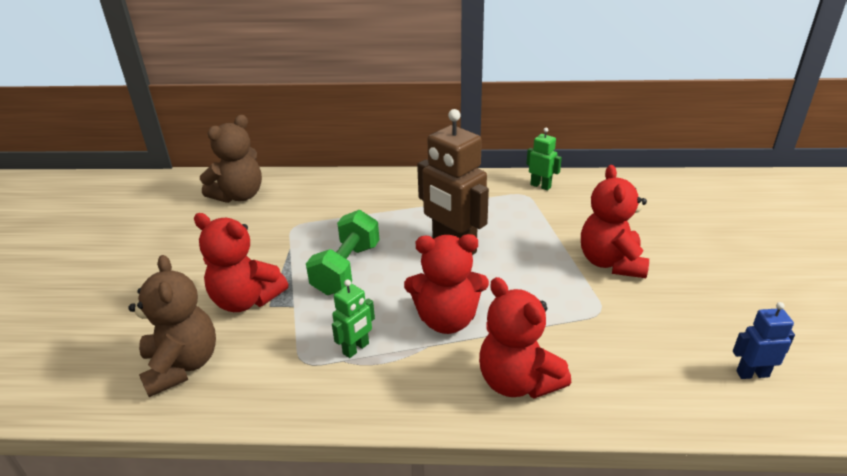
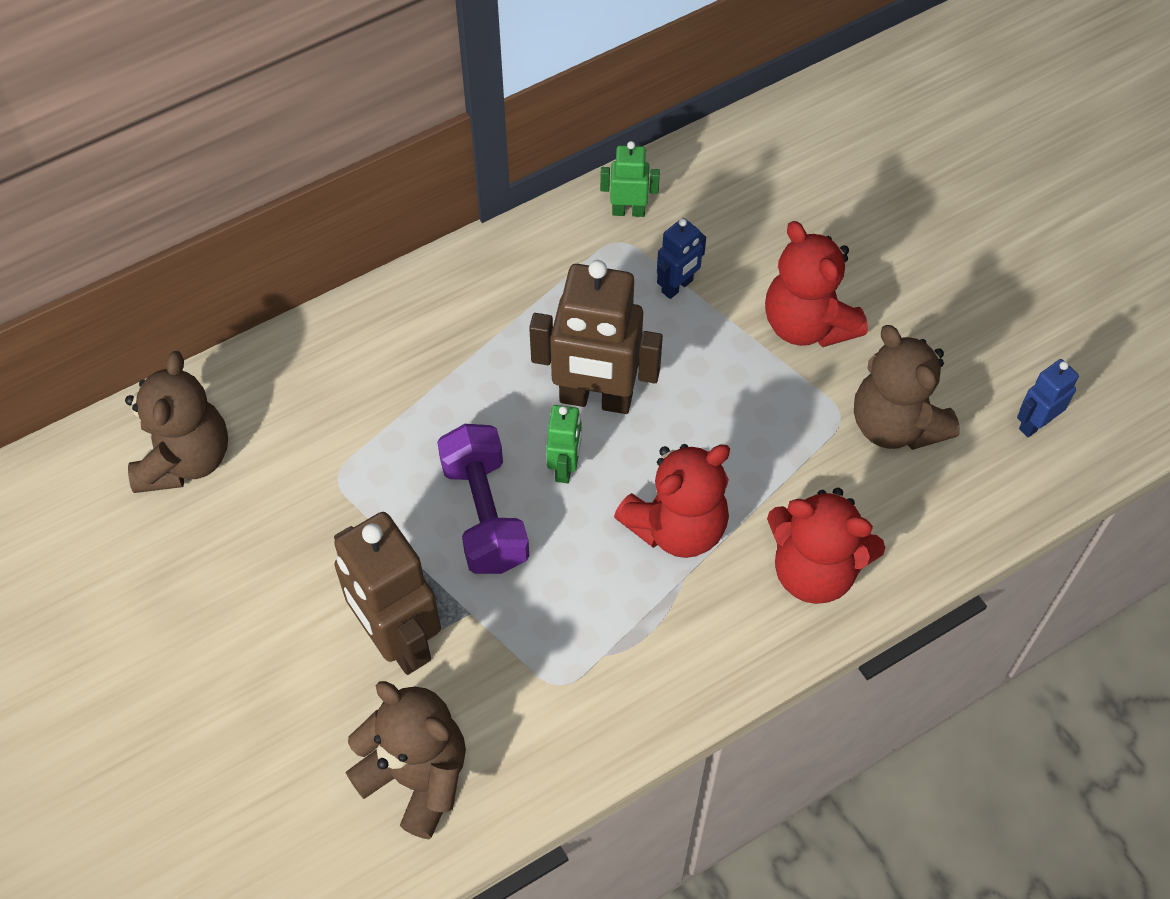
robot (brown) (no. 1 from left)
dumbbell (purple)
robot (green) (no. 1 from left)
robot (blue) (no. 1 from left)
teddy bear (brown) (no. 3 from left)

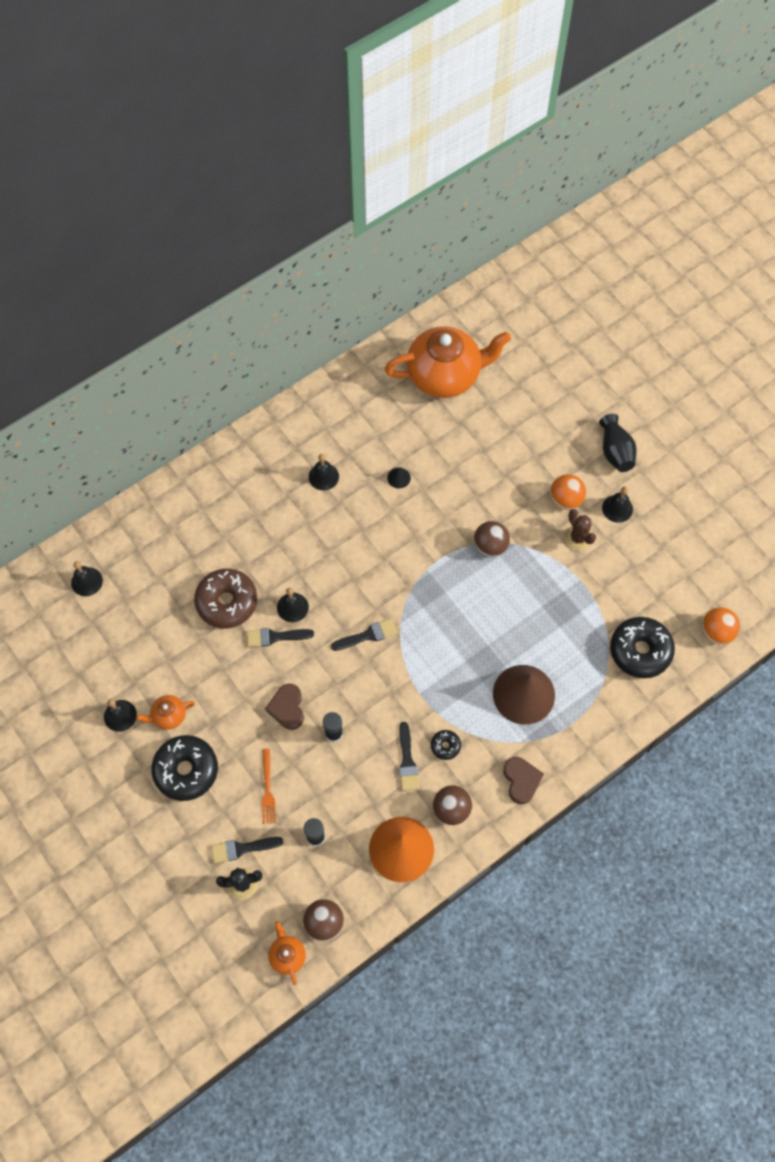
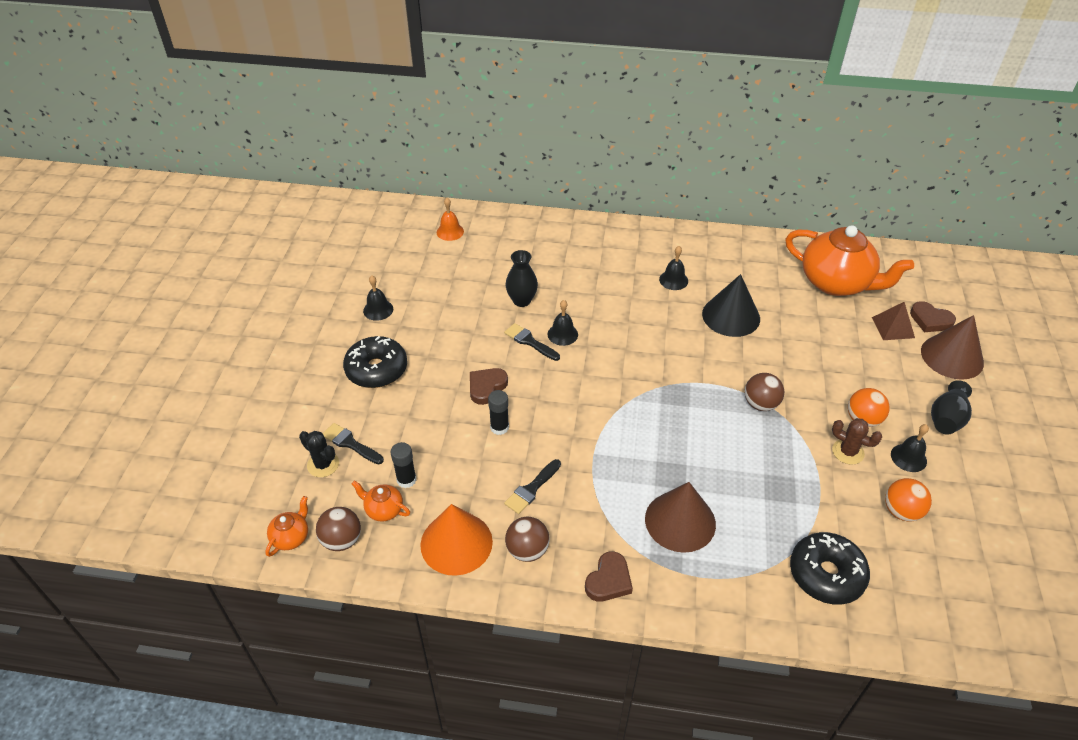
bell (orange)
teapot (orange) (no. 2 from left)
vase (black) (no. 1 from left)
fork (orange)
brush (black) (no. 3 from left in the first image)
cone (black)
donut (black) (no. 2 from left in the first image)
cactus (brown)
ball (orange) (no. 2 from left)
pyramid (brown)
heart (brown) (no. 3 from left)
cone (brown) (no. 2 from left)

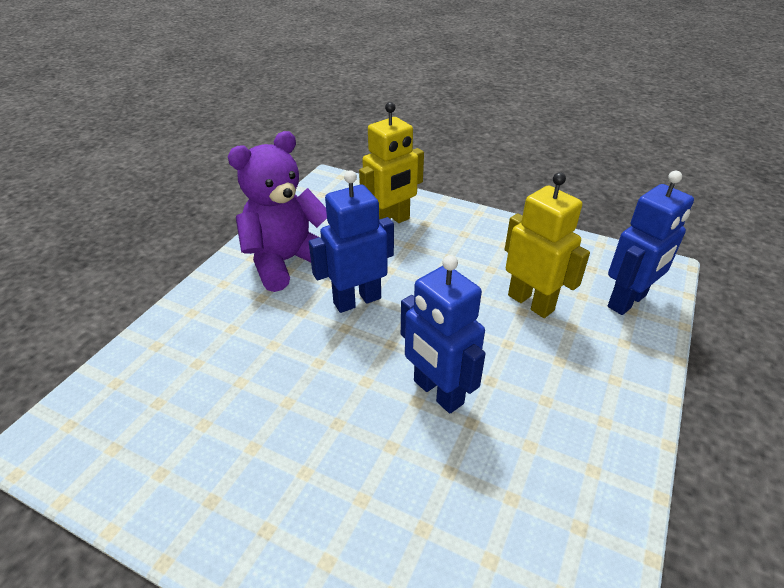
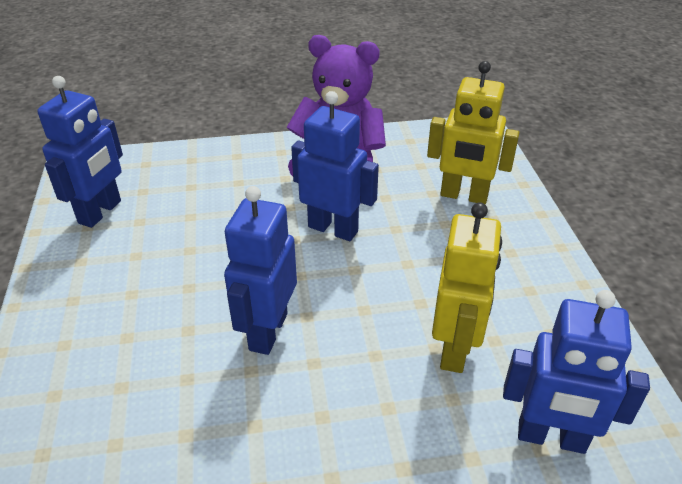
robot (blue) (no. 1 from left)

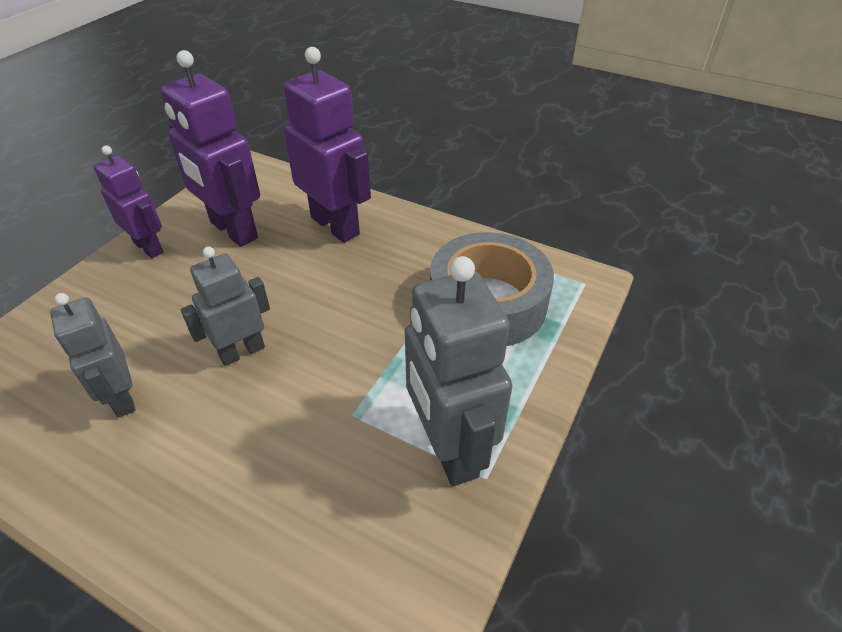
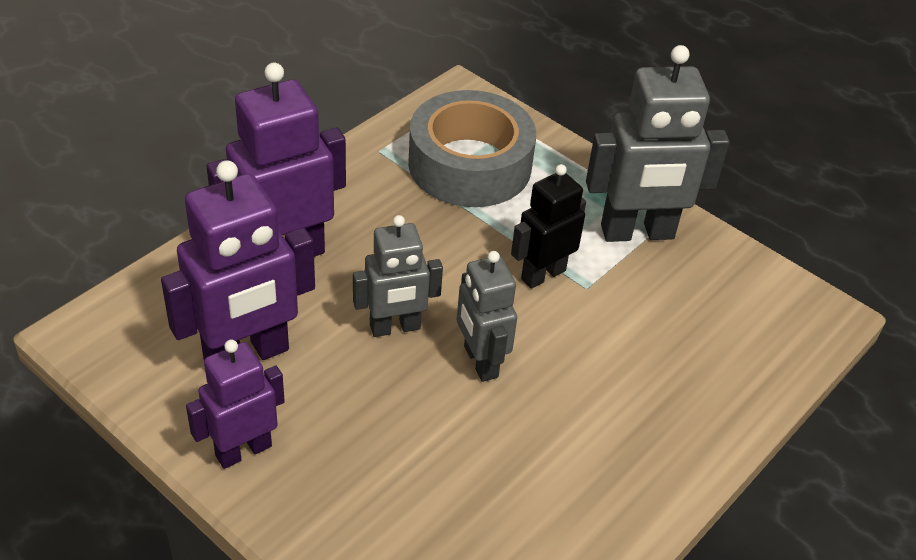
robot (grey) (no. 1 from left)
robot (black)

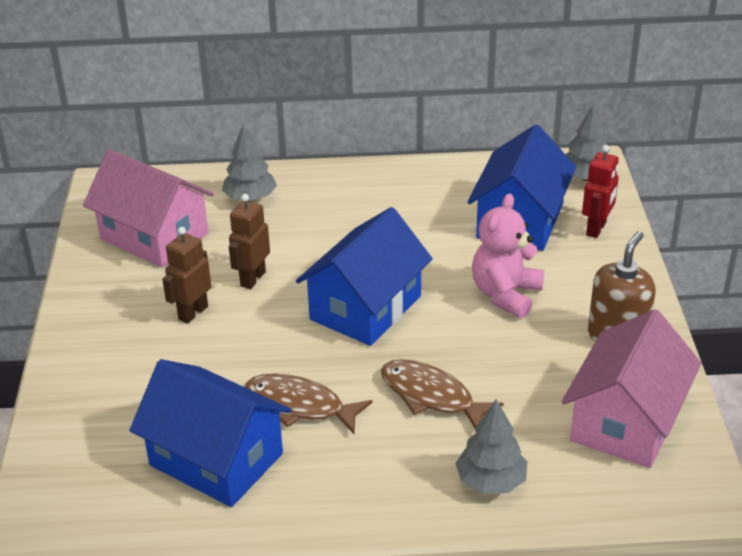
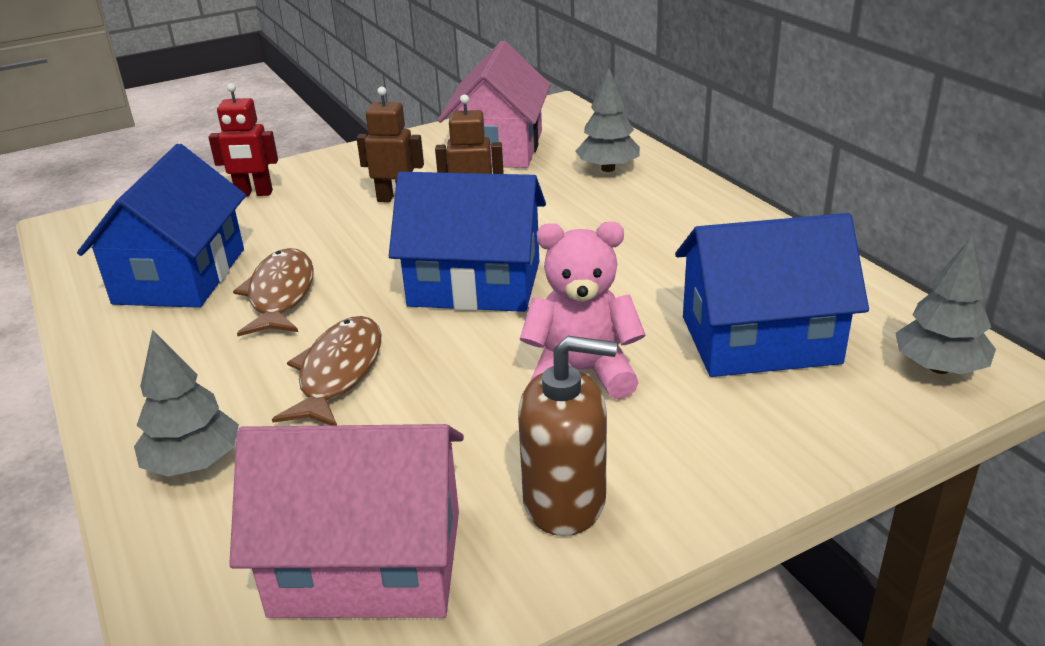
robot (red)

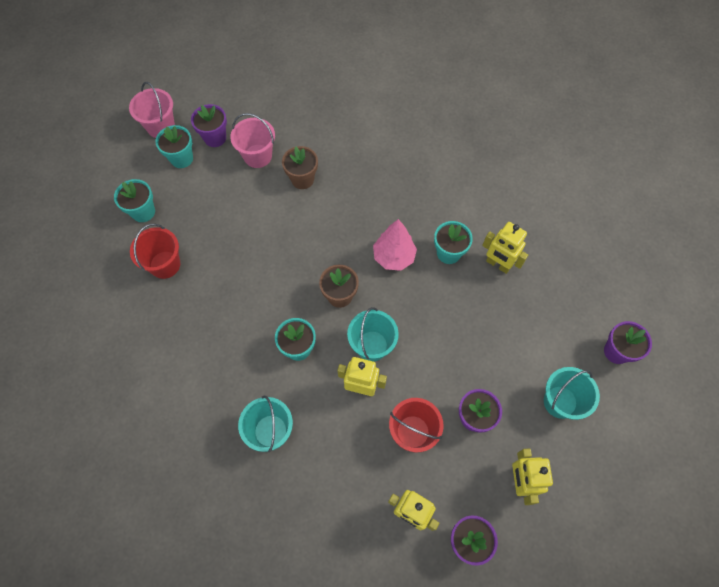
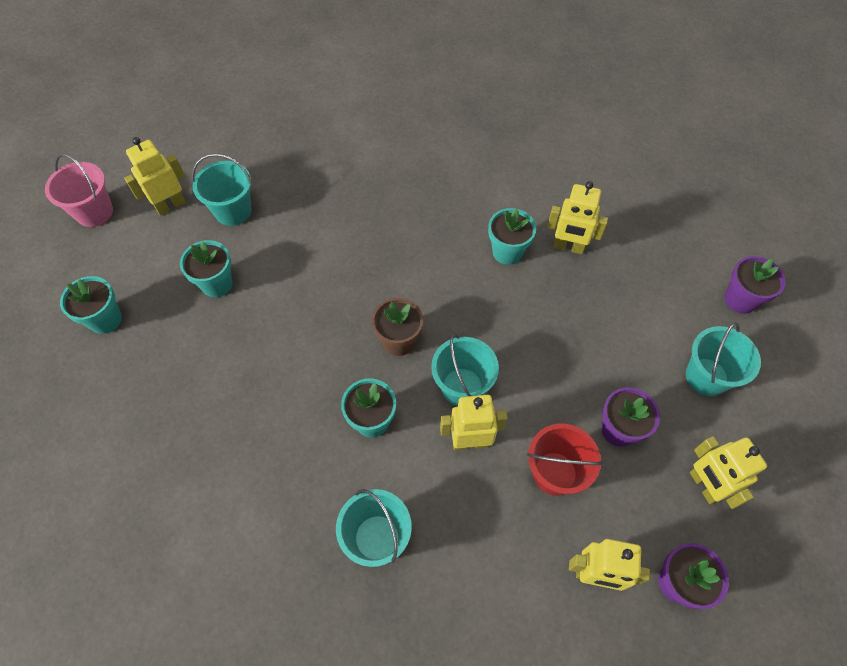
bucket (red) (no. 1 from left in the first image)
flower pot (turquoise) (no. 2 from left)
robot (yellow) (no. 1 from left)
bucket (turquoise) (no. 1 from left)
flower pot (brown) (no. 1 from left in the first image)
tree (pink)

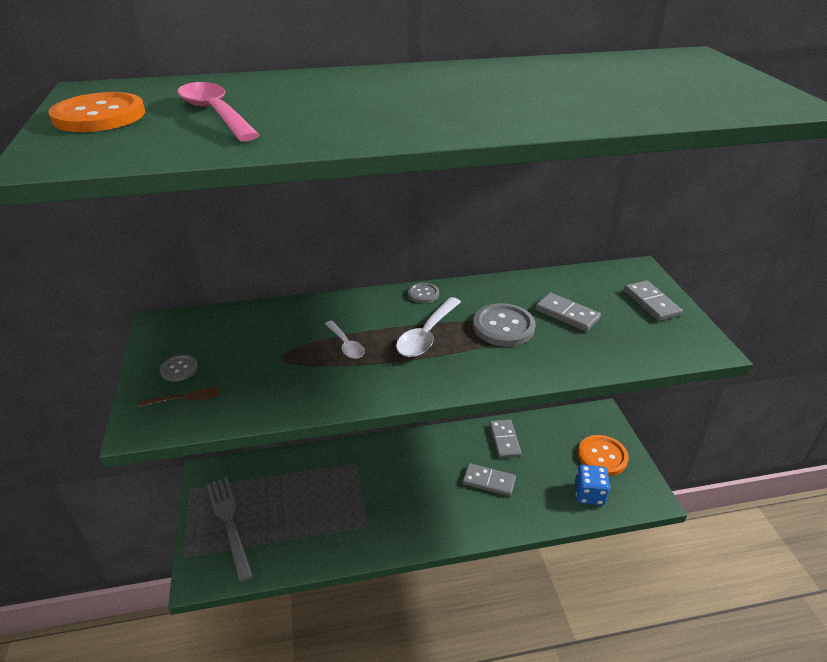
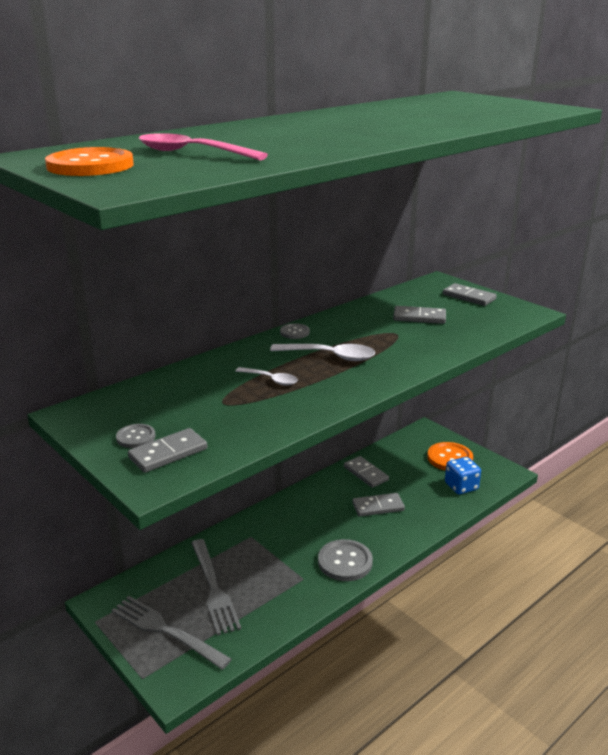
domino (grey) (no. 1 from left)
spoon (white) (no. 2 from left)
button (grey) (no. 3 from left)
fork (grey) (no. 2 from left)

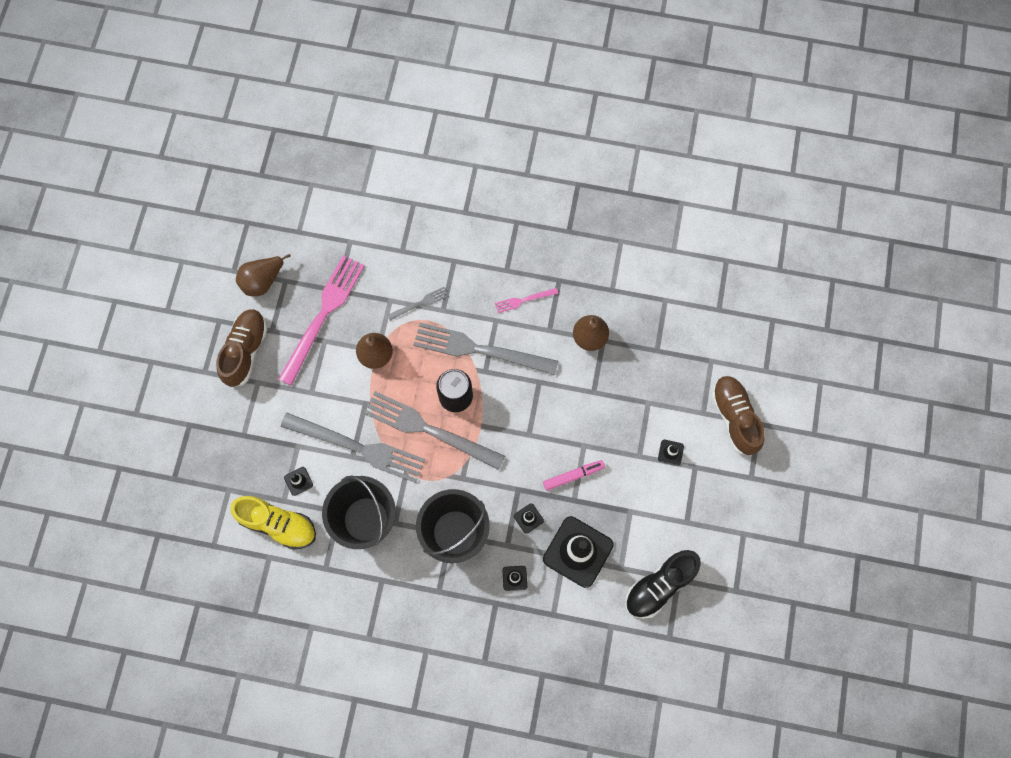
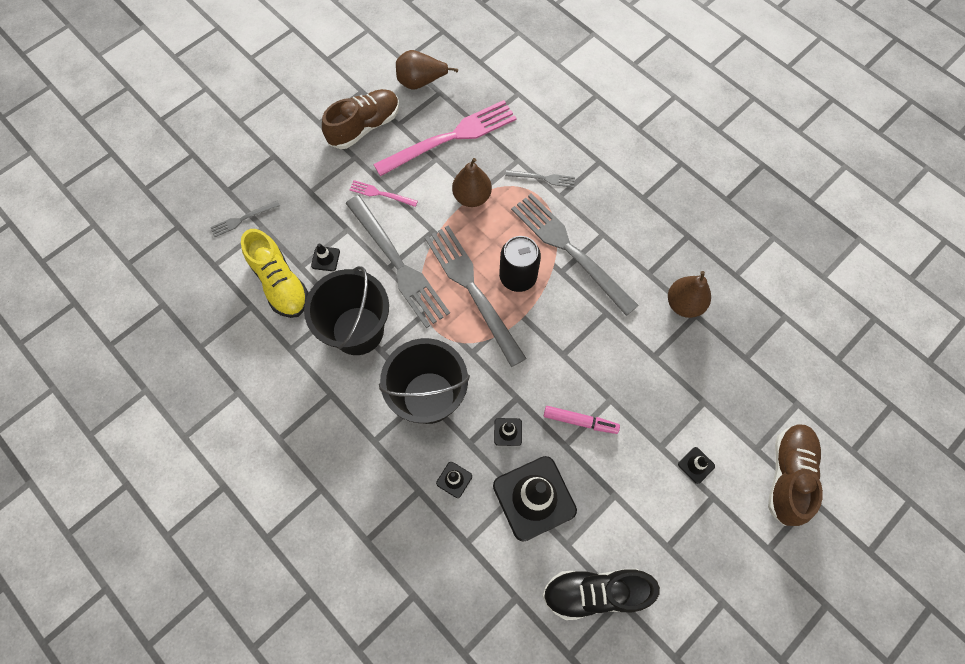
fork (pink) (no. 1 from left)
fork (grey) (no. 1 from left)

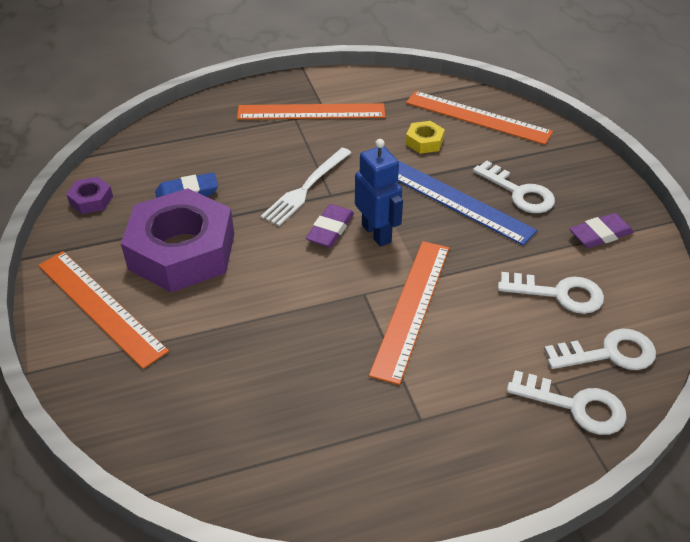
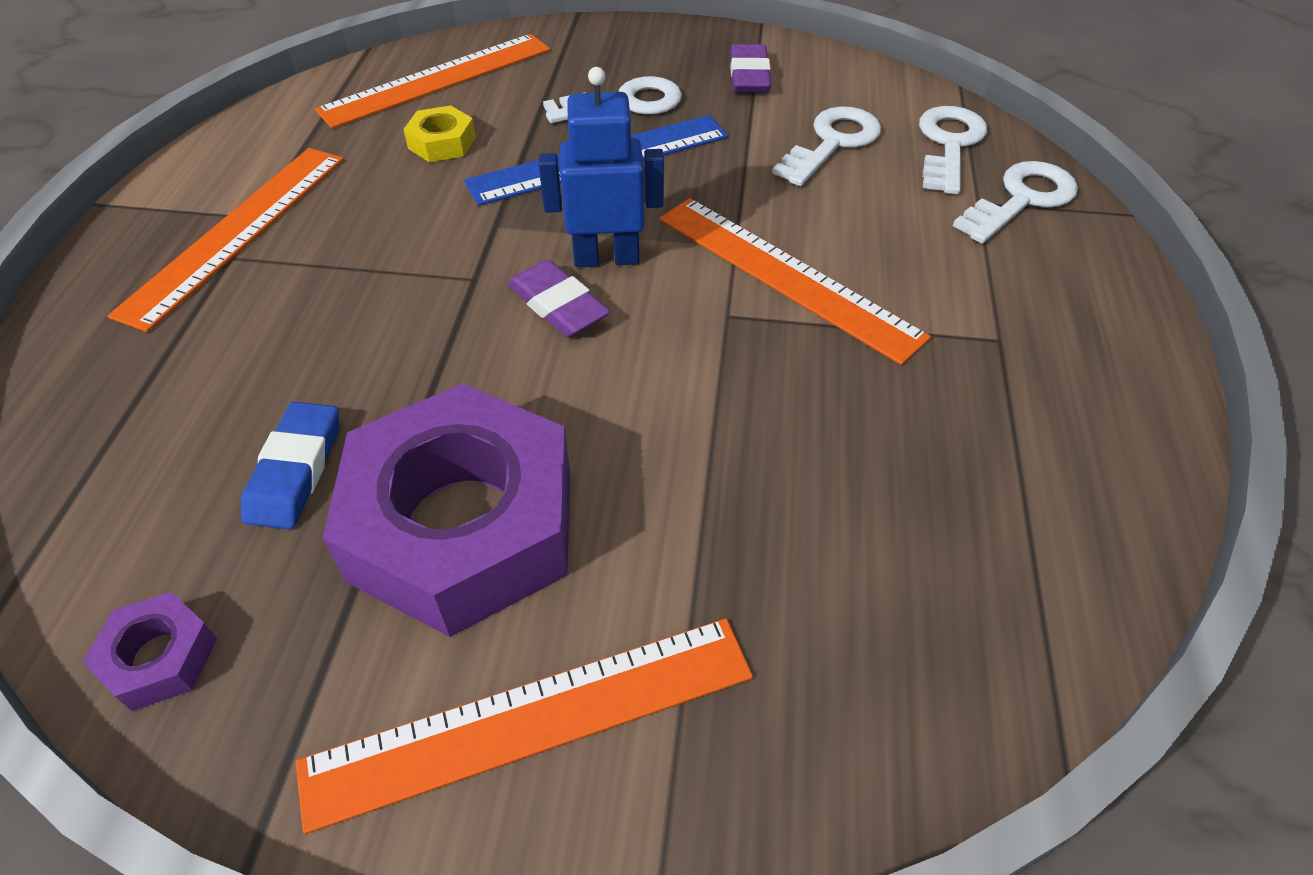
fork (white)

